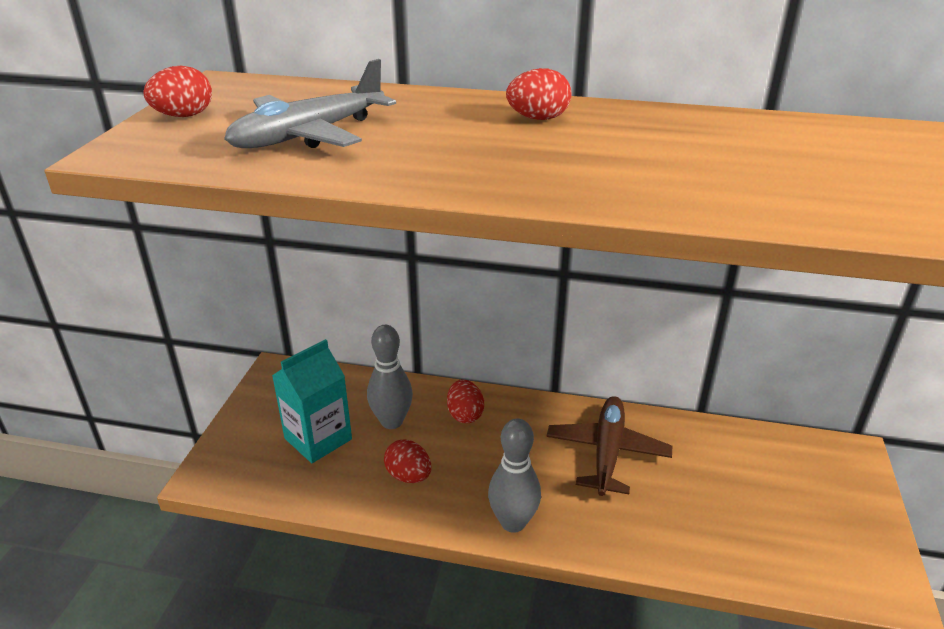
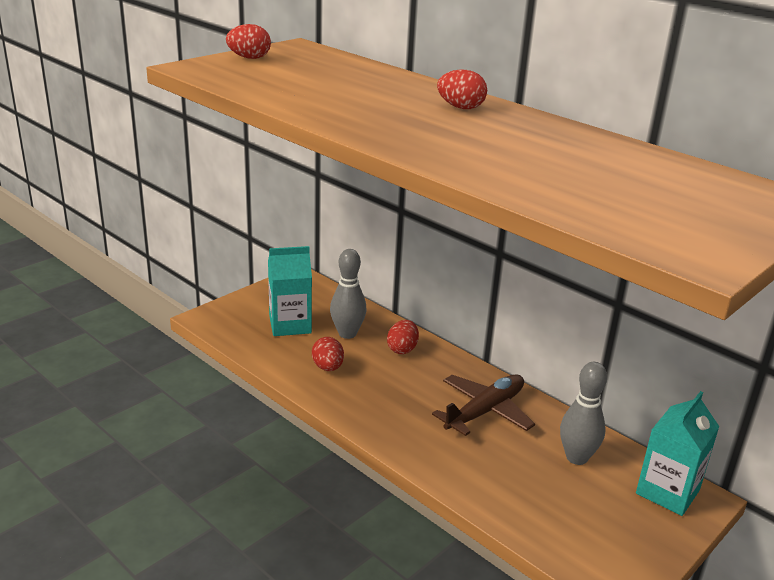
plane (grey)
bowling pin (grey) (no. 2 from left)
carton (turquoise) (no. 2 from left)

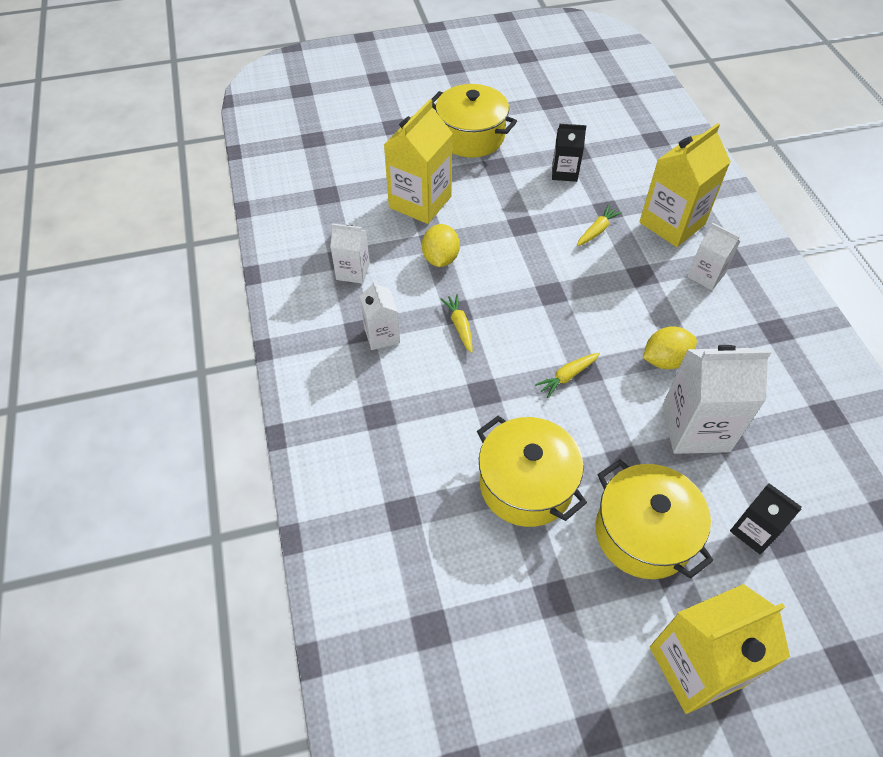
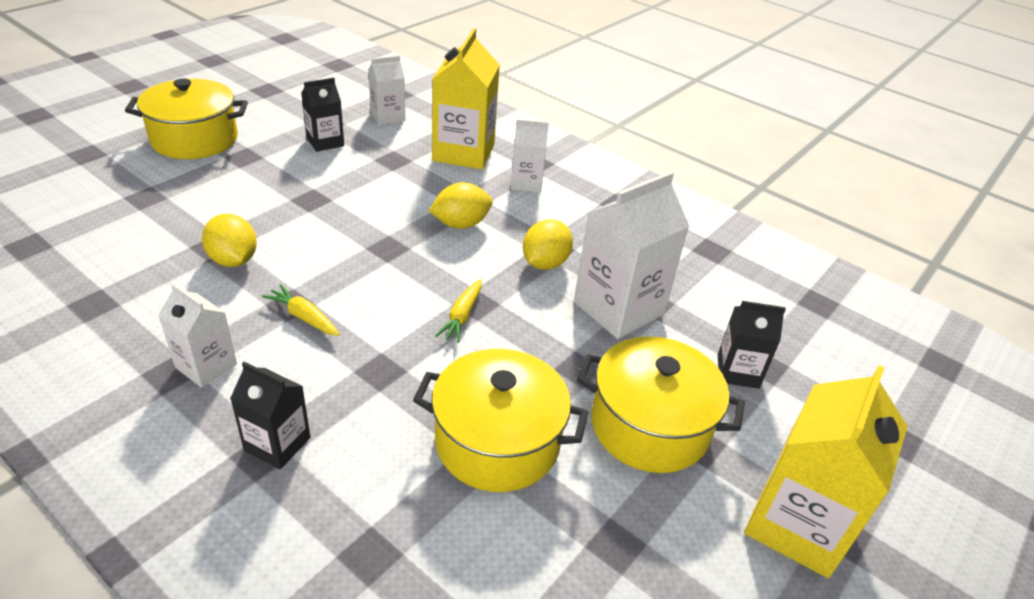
carton (white) (no. 2 from left)
carton (yellow) (no. 1 from left in the first image)
carrot (yellow) (no. 3 from left in the first image)
carton (black) (no. 1 from left)
lemon (yellow) (no. 2 from left)

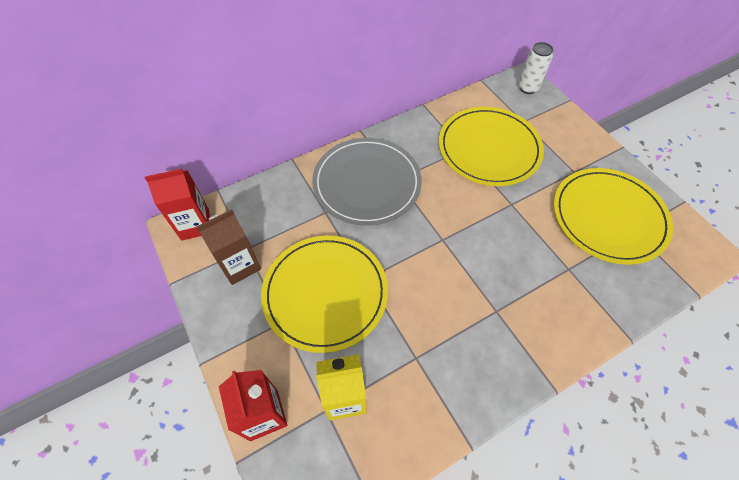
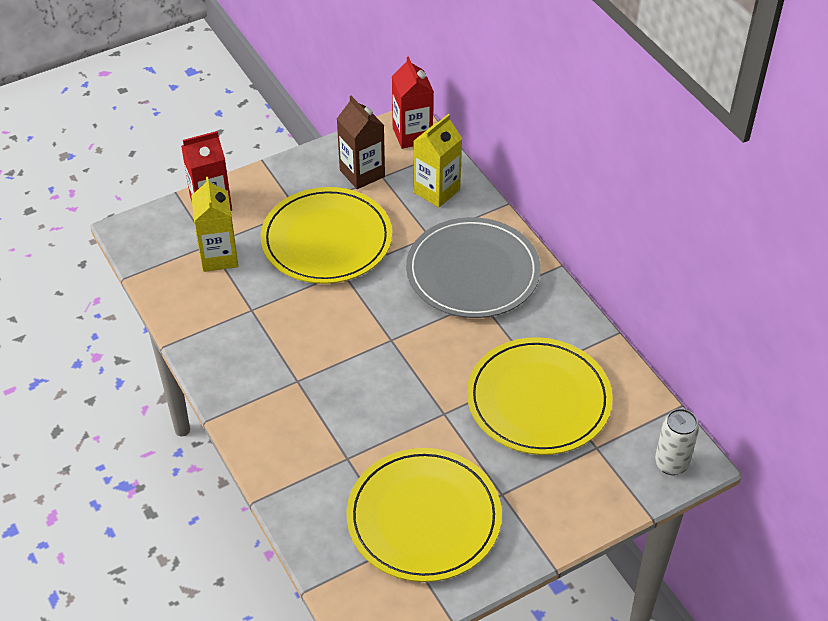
carton (yellow) (no. 2 from left)

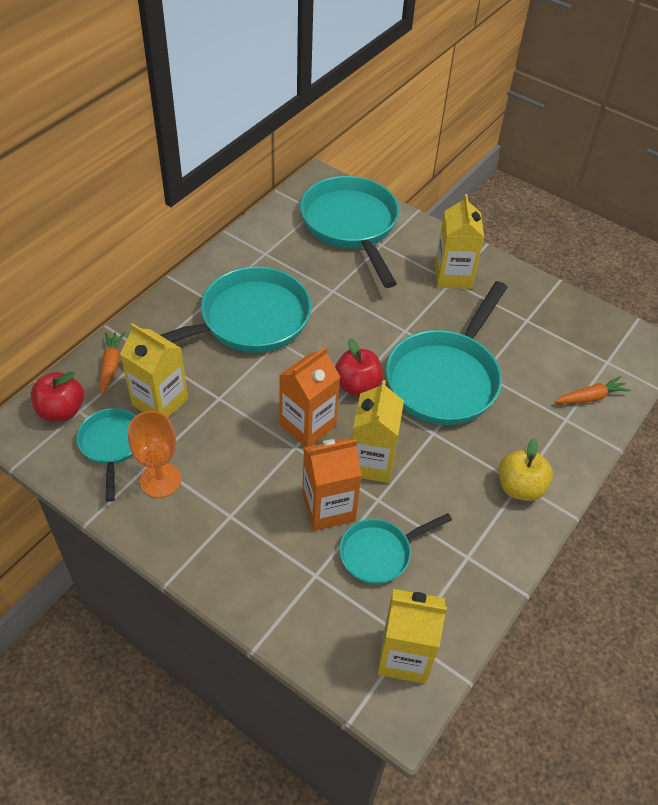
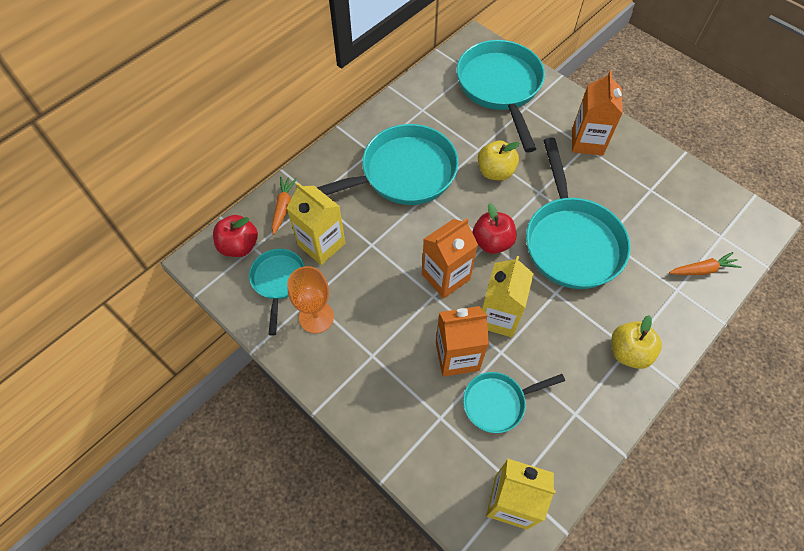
pan (turquoise) (no. 5 from left)
carton (orange) (no. 3 from left)
apple (yellow) (no. 1 from left)

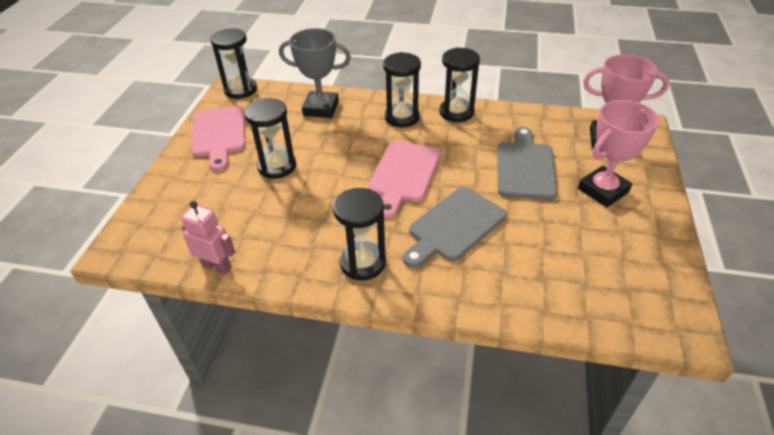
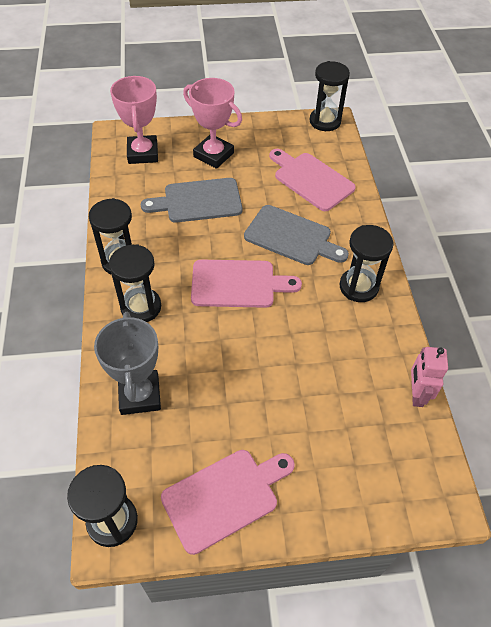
hourglass (black) (no. 4 from left)
cutting board (pink) (no. 3 from left)

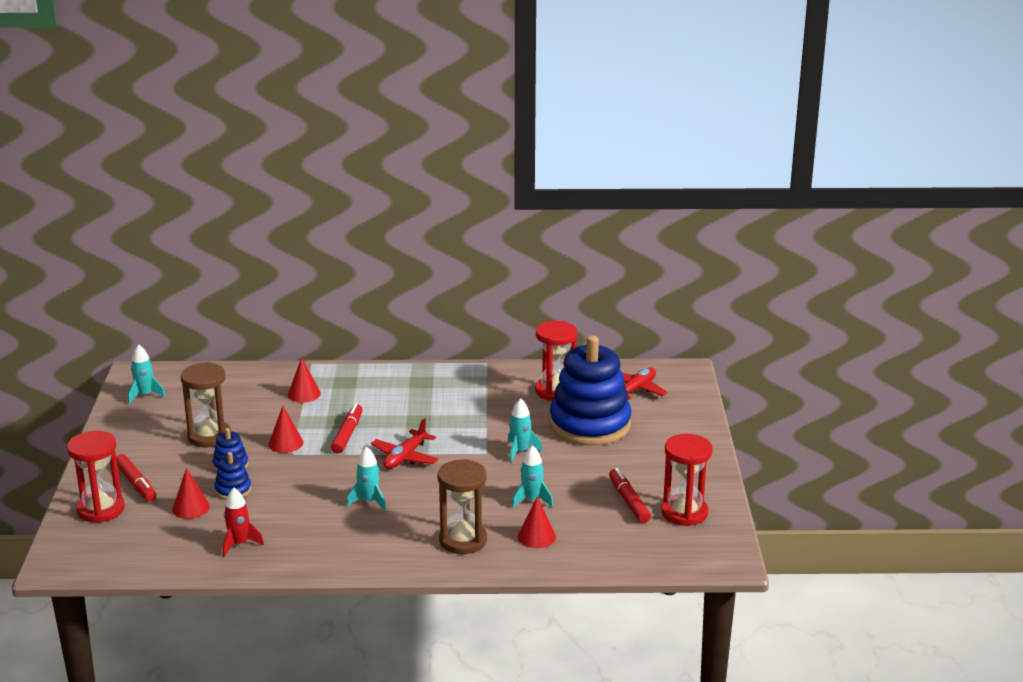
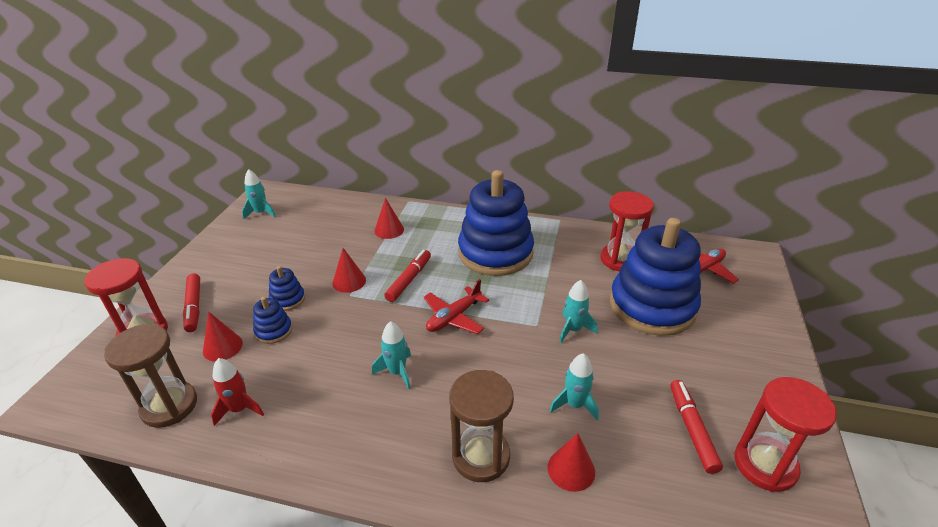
hourglass (brown) (no. 1 from left)
stacking toy (blue) (no. 3 from left)

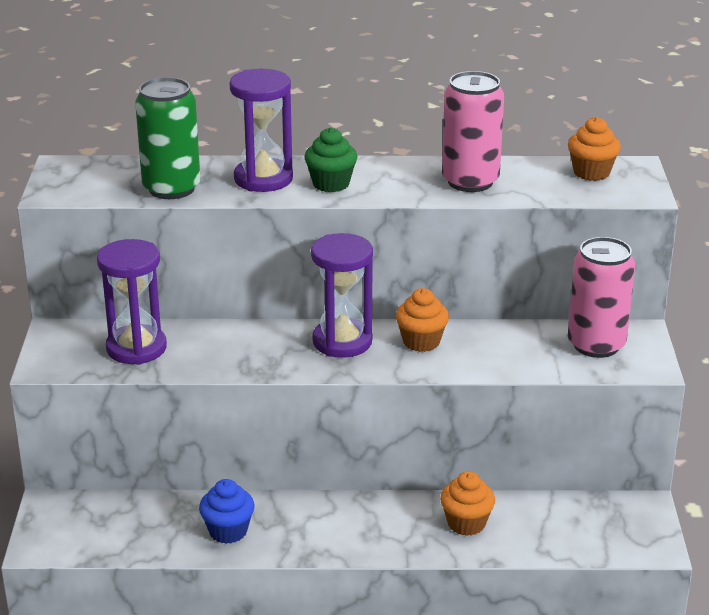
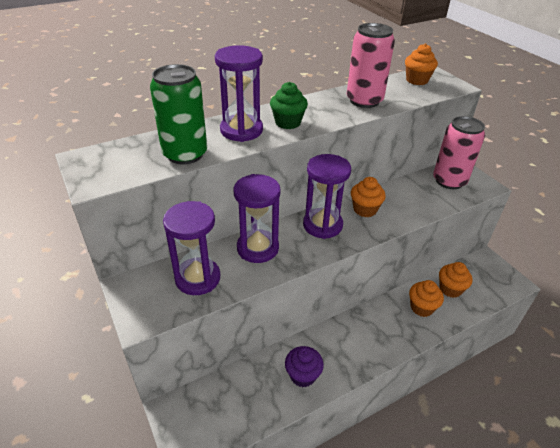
cupcake (purple)
hourglass (purple) (no. 3 from left)
cupcake (orange) (no. 4 from left)

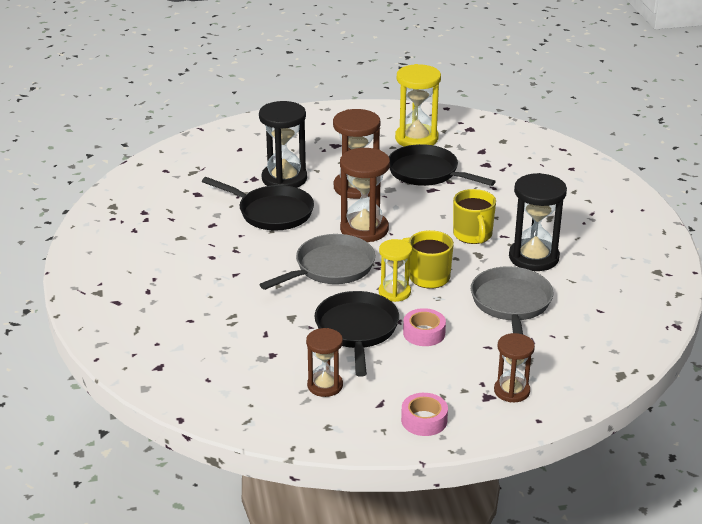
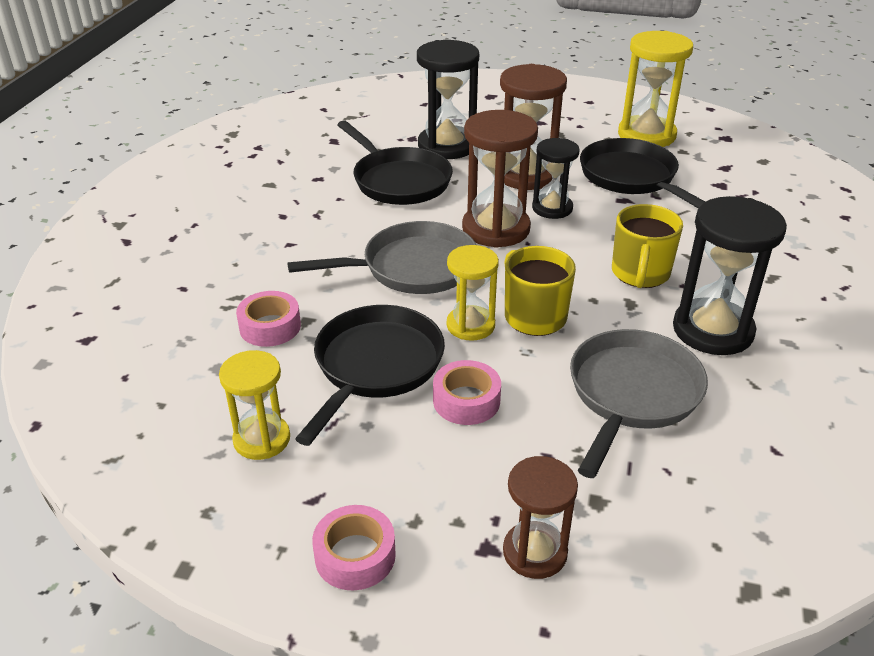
hourglass (yellow) (no. 1 from left)
tape (pink) (no. 1 from left)
hourglass (black) (no. 2 from left)

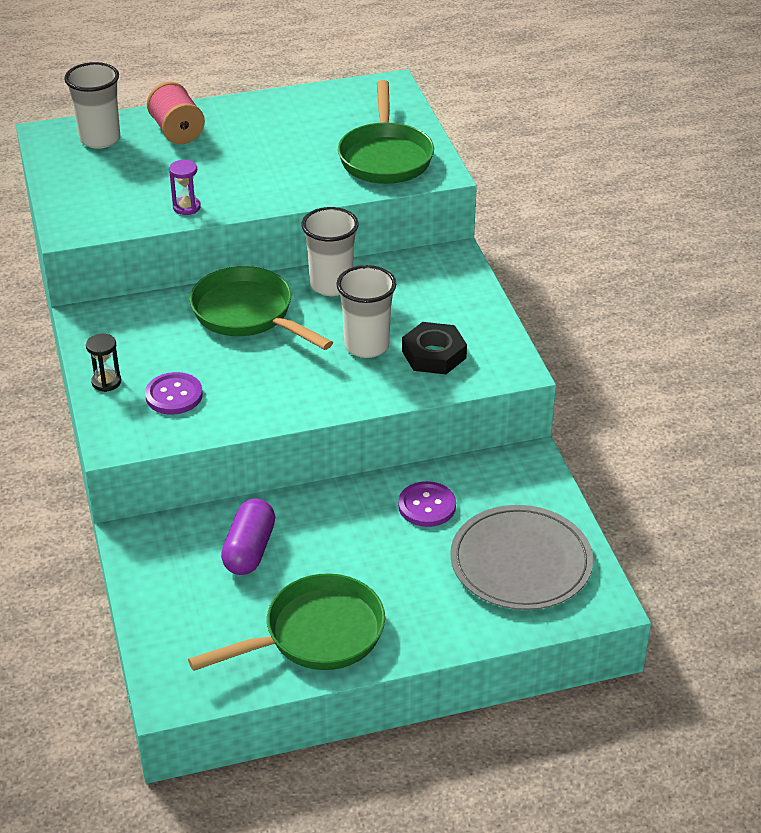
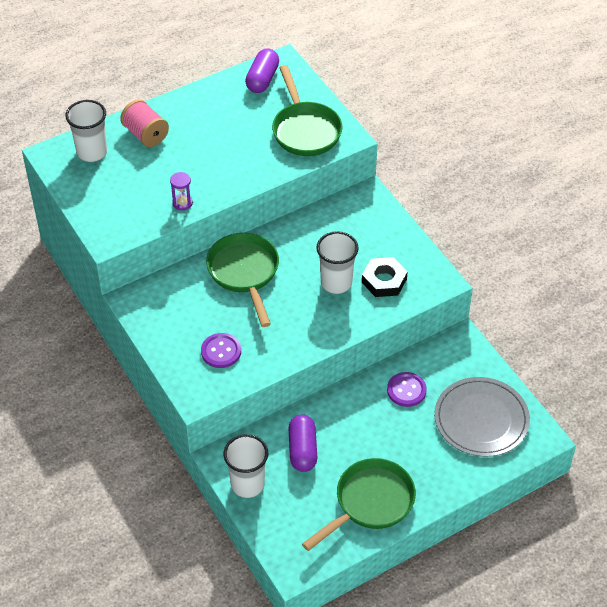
hourglass (black)
pan (green) (no. 1 from left)
cup (white) (no. 2 from left)
capsule (purple) (no. 1 from left)

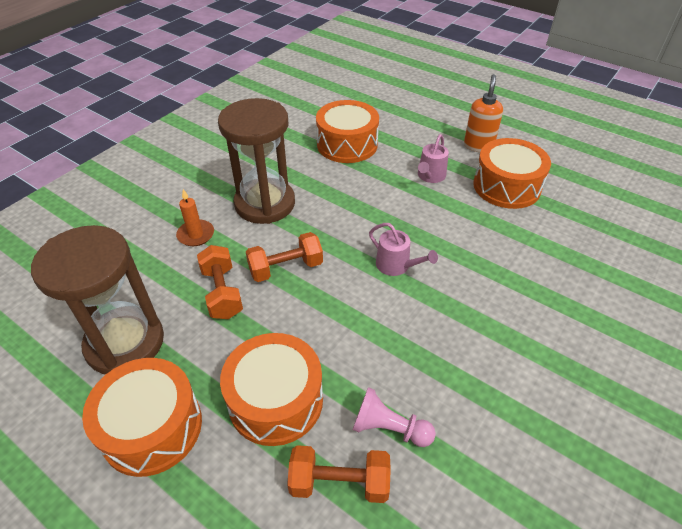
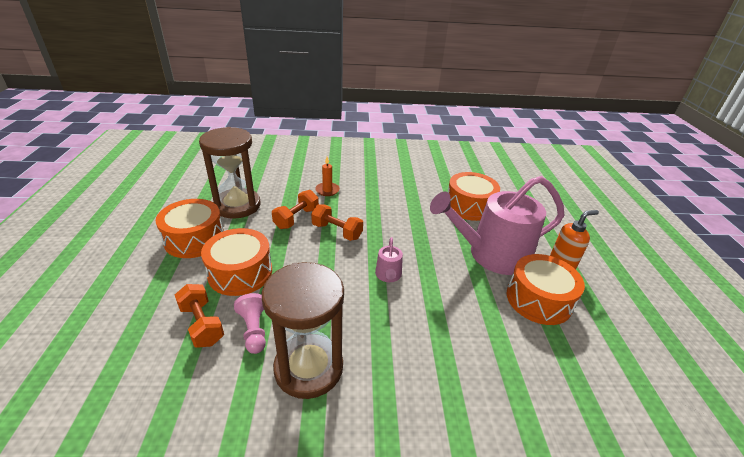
hourglass (brown) (no. 2 from left)
watering can (pink) (no. 2 from left)

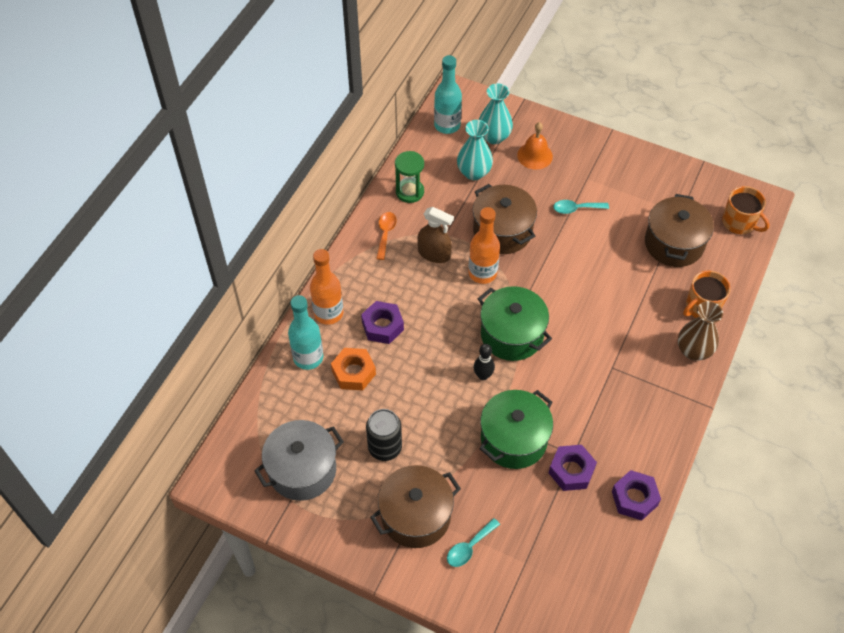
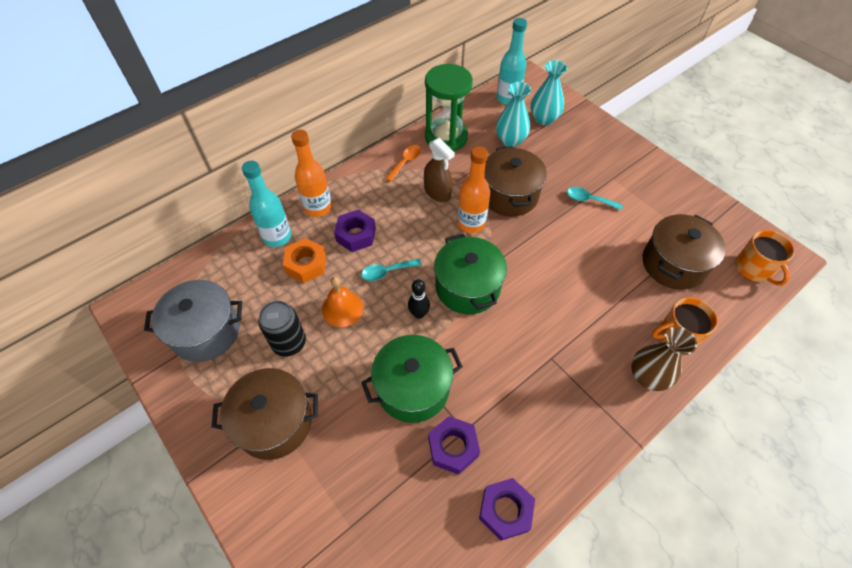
hourglass (green)
spoon (turquoise) (no. 1 from left)
bell (orange)

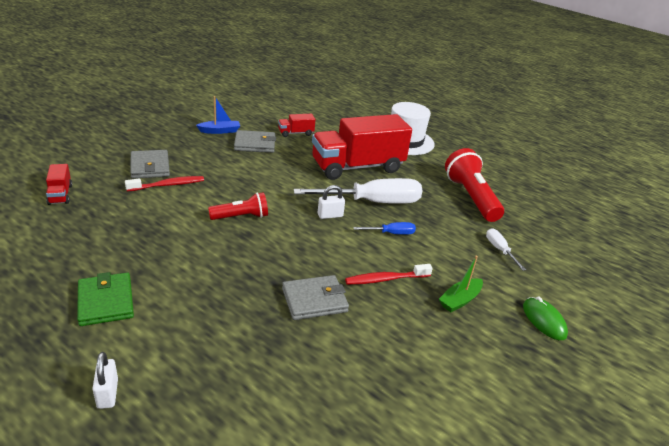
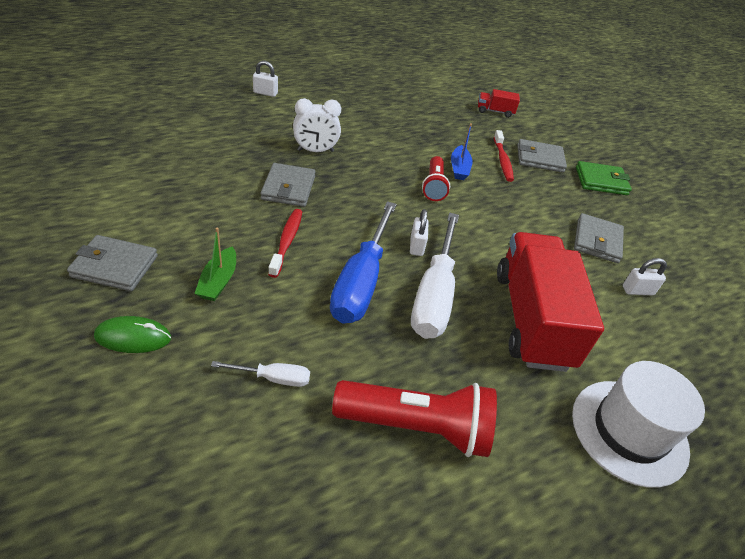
wallet (green)
boat (blue)
padlock (white) (no. 3 from left)
screwdriver (blue)
boat (green)
wallet (grey) (no. 1 from left)
clock (white)

